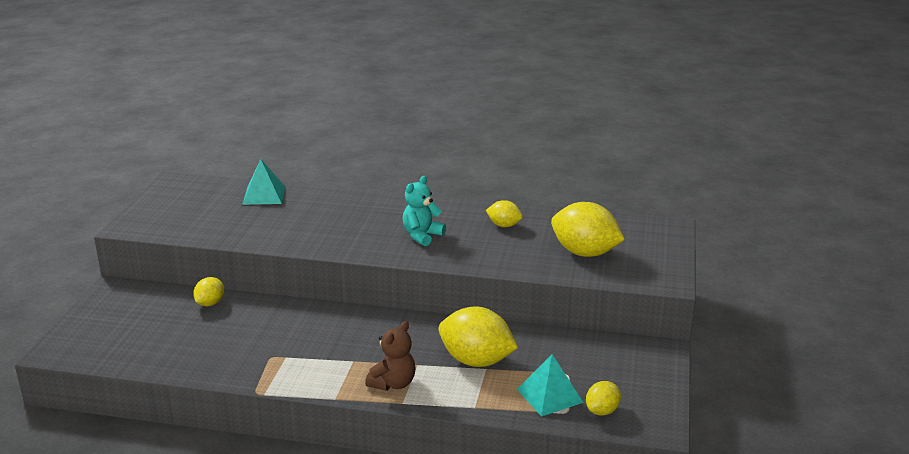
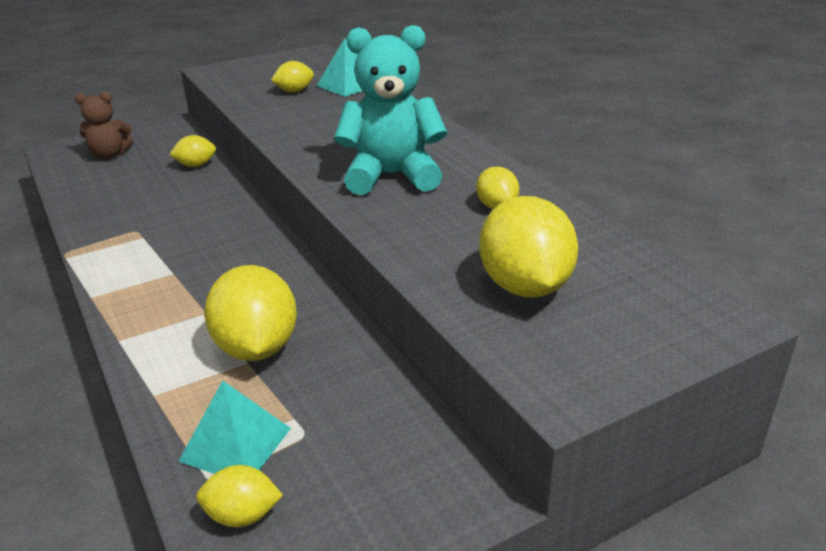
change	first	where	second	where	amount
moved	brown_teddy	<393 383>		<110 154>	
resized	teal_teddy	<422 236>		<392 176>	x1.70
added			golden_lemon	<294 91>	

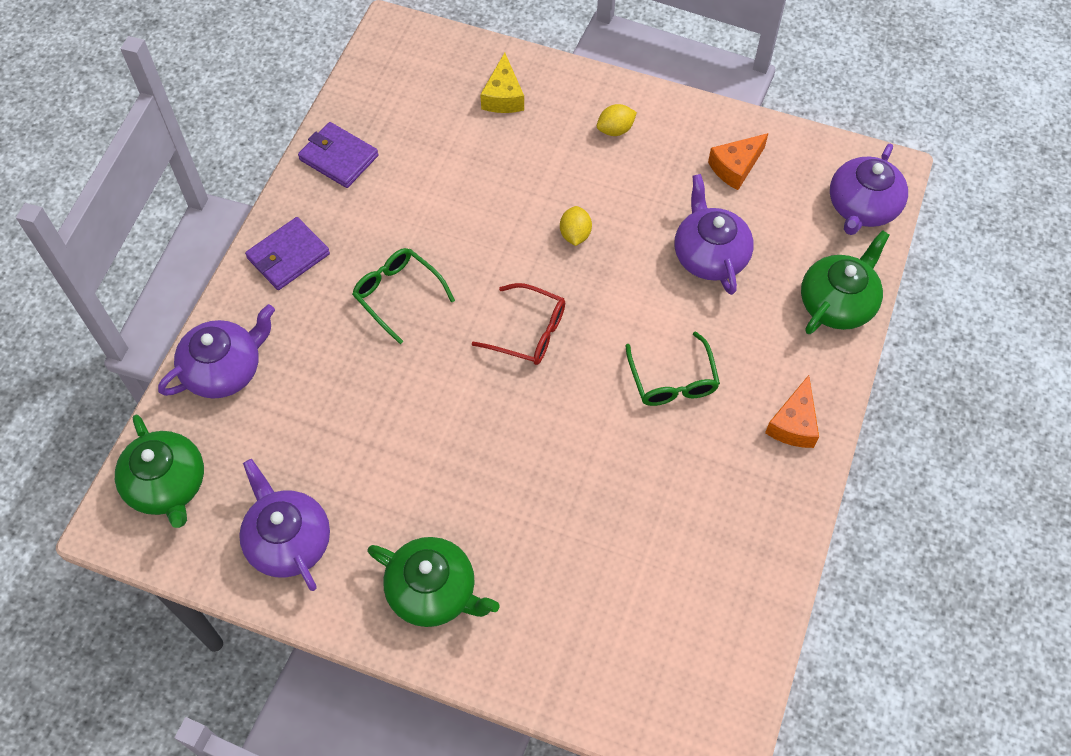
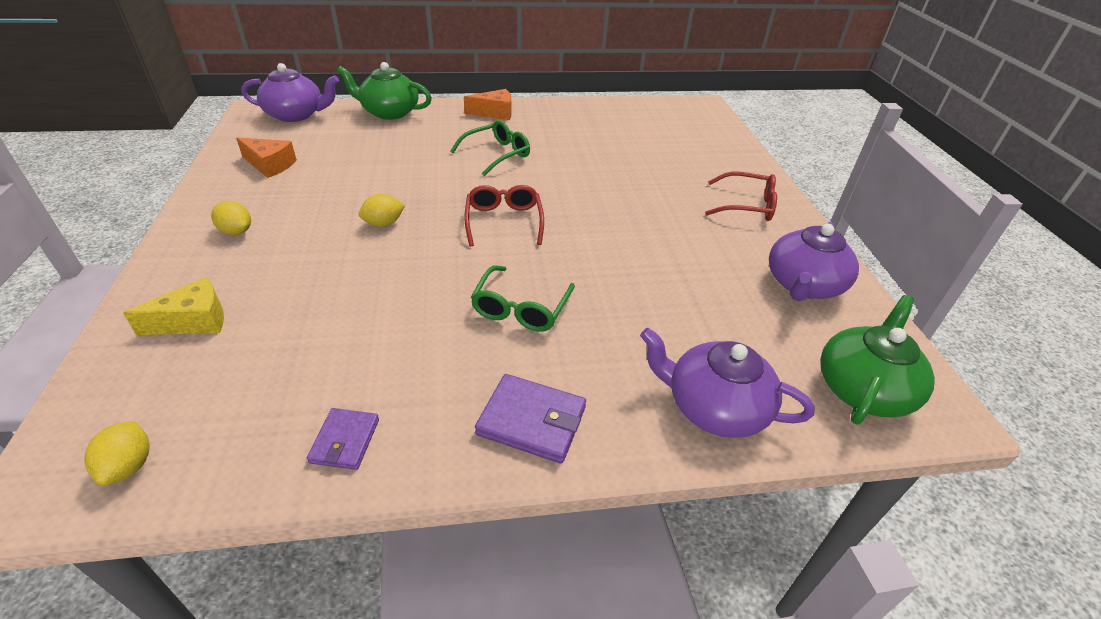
change	first	where	second	where	amount
resized	royal_purple_billfold	<339 158>		<345 441>	x0.64
replaced	leaf-green_tea_pot	<433 591>	scarlet_glasses	<746 205>	
removed	royal_purple_tea_pot	<709 255>			
added			golden_lemon	<129 466>	

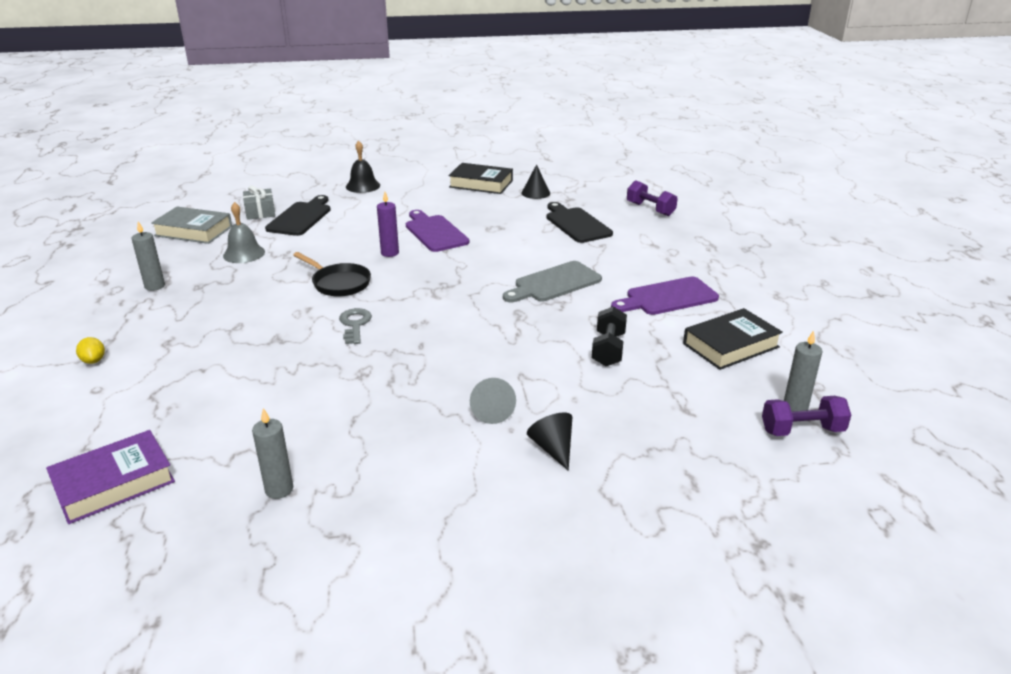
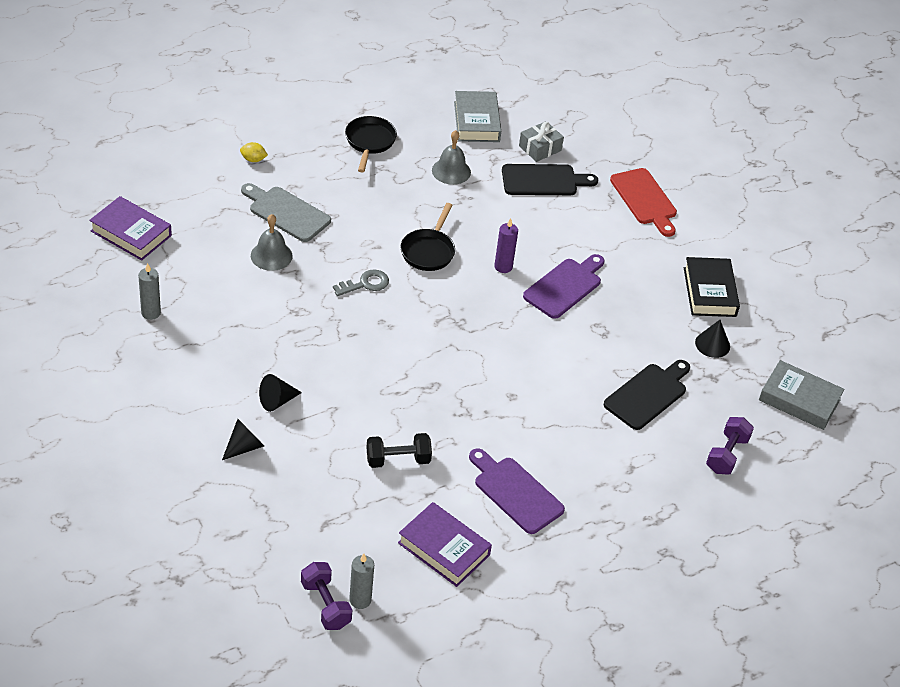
change	first	where	second	where	amount
turned	golden_lemon	<93 361>		<253 159>	60 degrees clockwise
replaced	ash-grey_wax_candle	<155 286>	ebony_frying_pan	<369 142>	
replaced	ebony_school_bell	<363 186>	scarlet_cutting_board	<645 199>	
recoloured	ash-grey_cone	<491 411>	ebony_cone	<277 401>	
moved	ash-grey_cutting_board	<554 283>		<287 213>	
recoloured	ebony_hardback	<730 345>	royal_purple_hardback	<444 549>	
added			ash-grey_school_bell	<271 255>	
added			ash-grey_hardback	<799 400>	

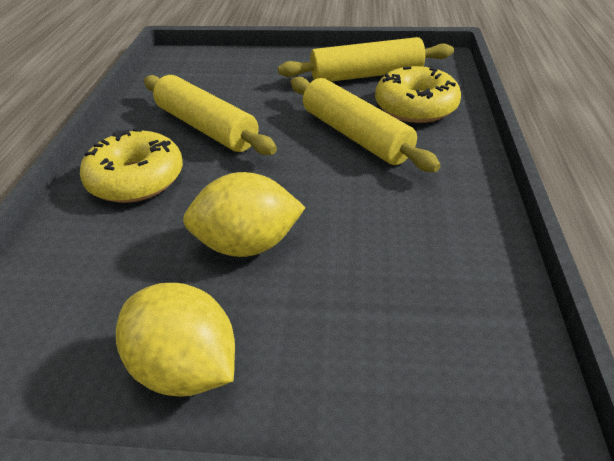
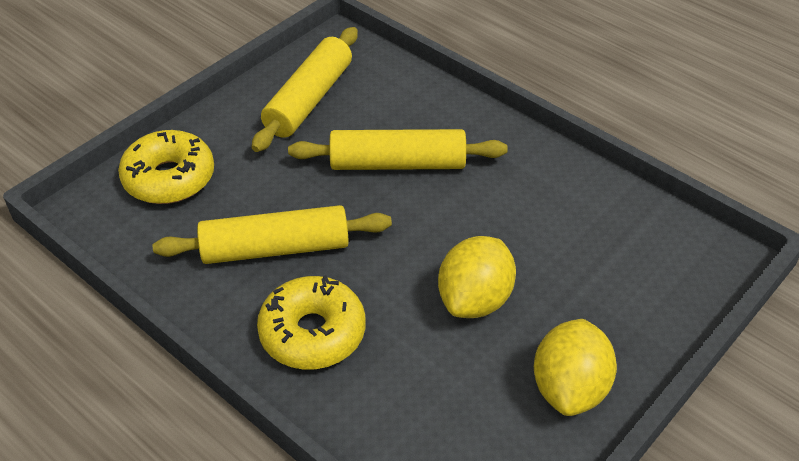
change	first	where	second	where	amount
turned	golden_lemon	<186 367>		<569 388>	60 degrees counterclockwise
moved	golden_glazed_donut	<415 107>		<169 178>	

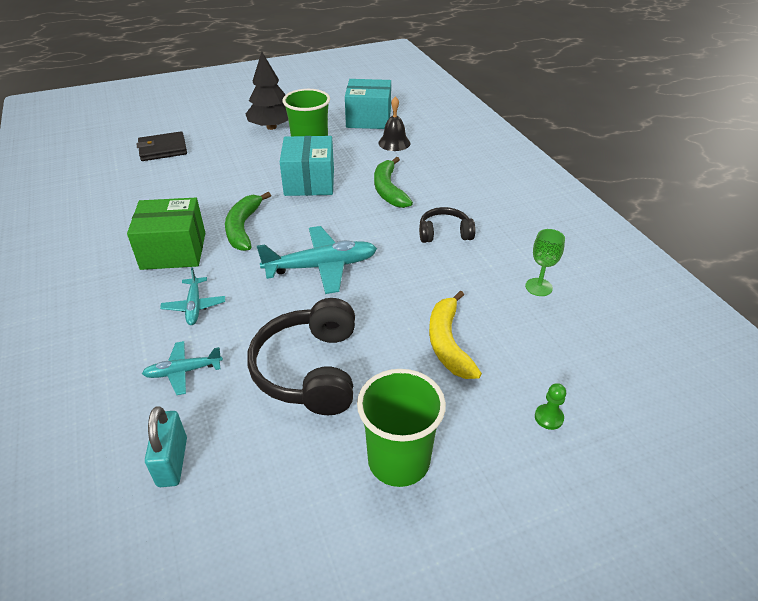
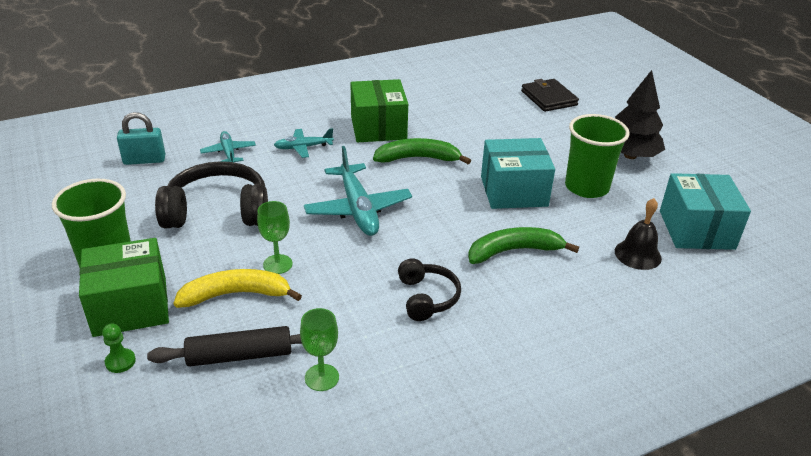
change	first	where	second	where	amount
added			leaf-green_package	<130 306>	
added			ebony_rolling_pin	<240 356>	
added			leaf-green_wine_glass	<277 264>	

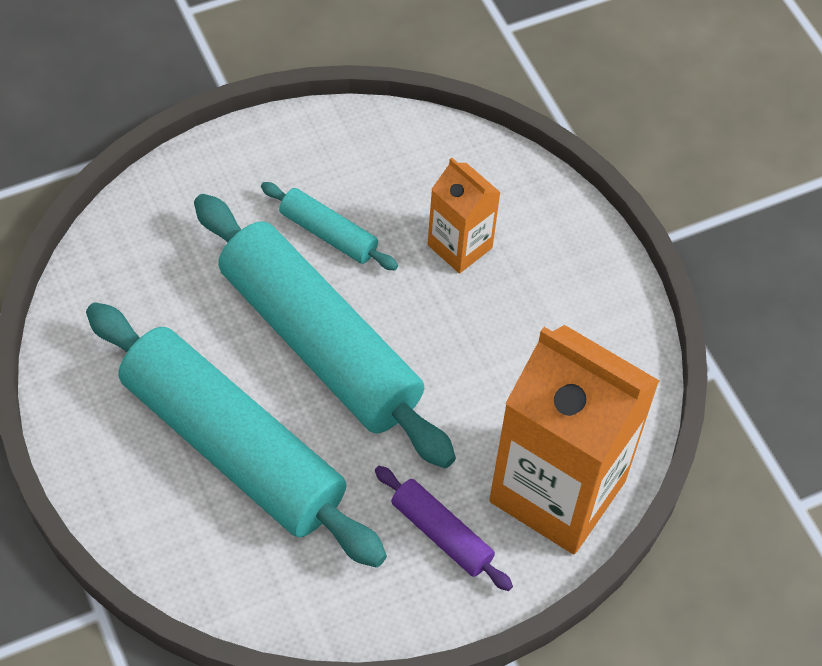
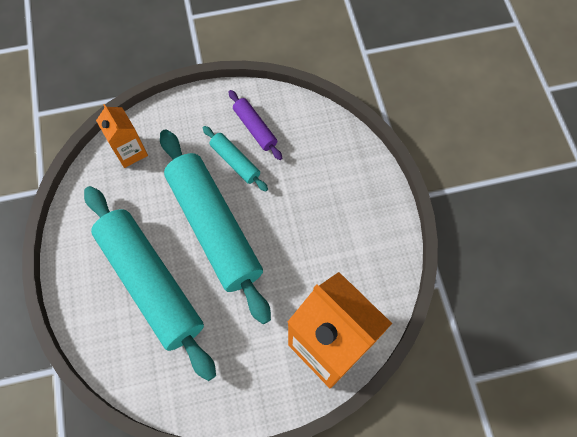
change	first	where	second	where	amount
moved	royal_purple_rolling_pin	<442 534>		<255 128>	
moved	bright_orange_milk_carton	<459 246>		<130 152>	

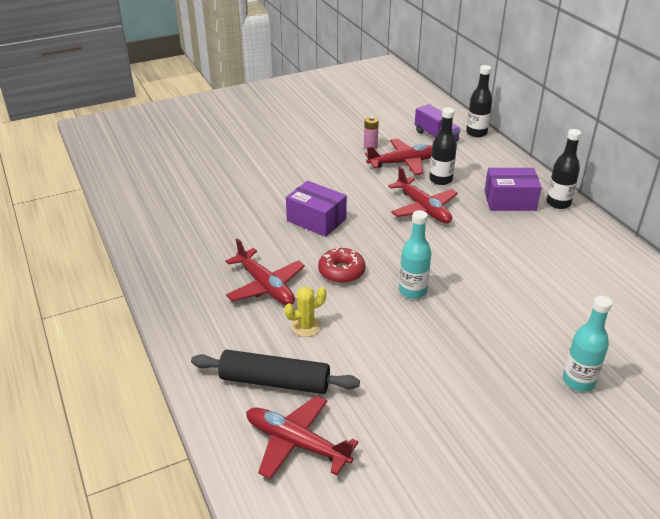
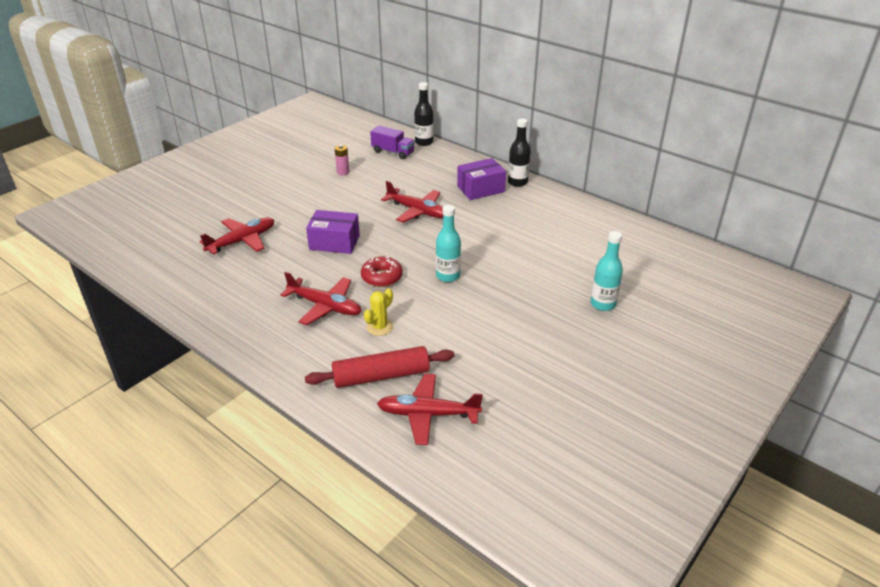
change	first	where	second	where	amount
recoloured	ebony_rolling_pin	<275 381>	scarlet_rolling_pin	<381 376>	
moved	scarlet_toy_plane	<403 163>		<242 241>	
removed	ebony_flask	<440 180>			

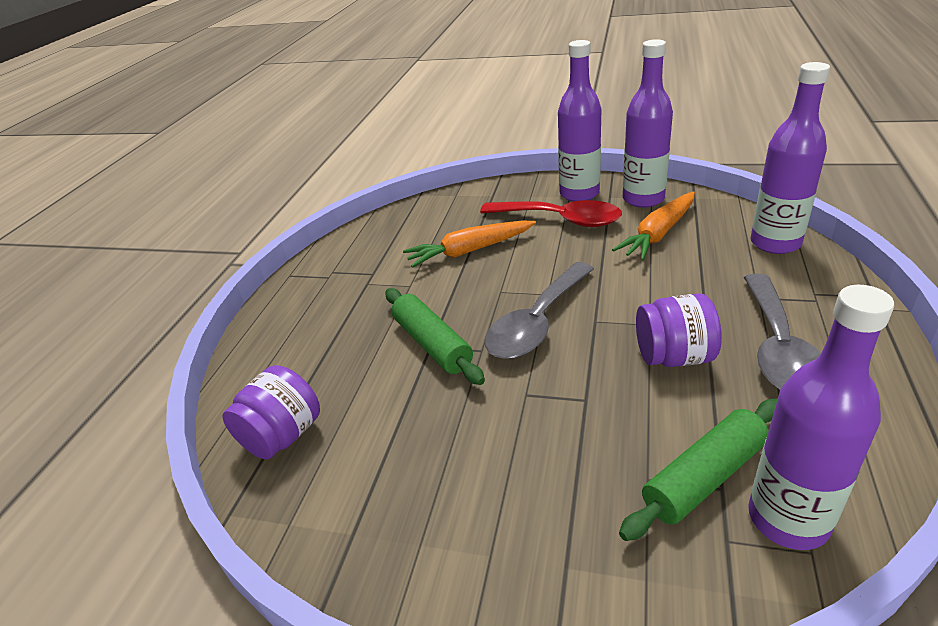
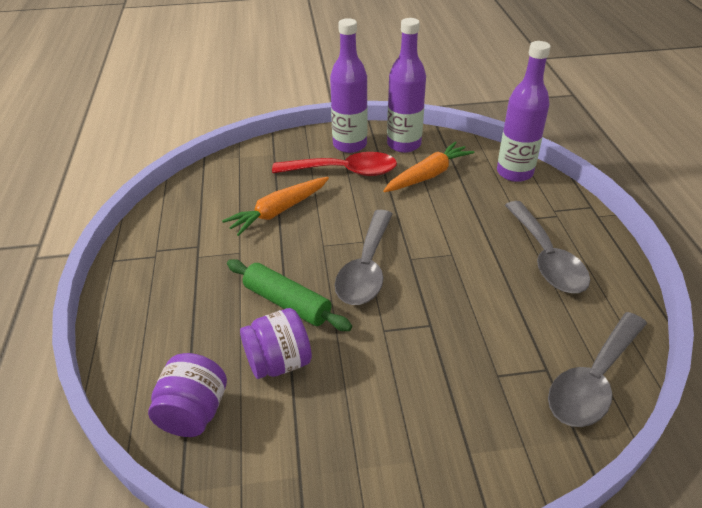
change	first	where	second	where	amount
turned	bright_orange_root_vegetable	<658 234>		<428 175>	150 degrees counterclockwise
removed	leaf-green_rolling_pin	<704 477>			
moved	royal_purple_preserve_jar	<674 356>		<278 362>	
replaced	royal_purple_flask	<788 519>	ash-grey_spoon	<593 380>	

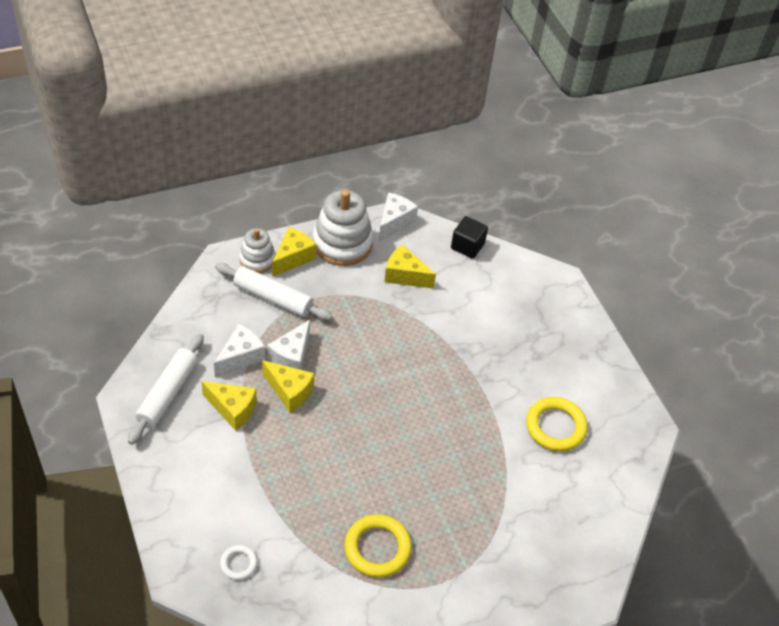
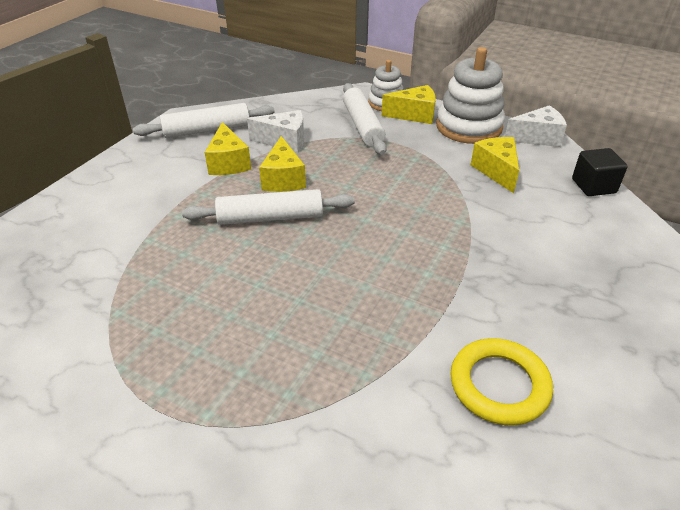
change	first	where	second	where	amount
removed	snow-white_torus	<238 563>			
removed	snow-white_cheese_wedge	<291 356>			
removed	golden_torus	<377 548>			
added			snow-white_rolling_pin	<270 218>	

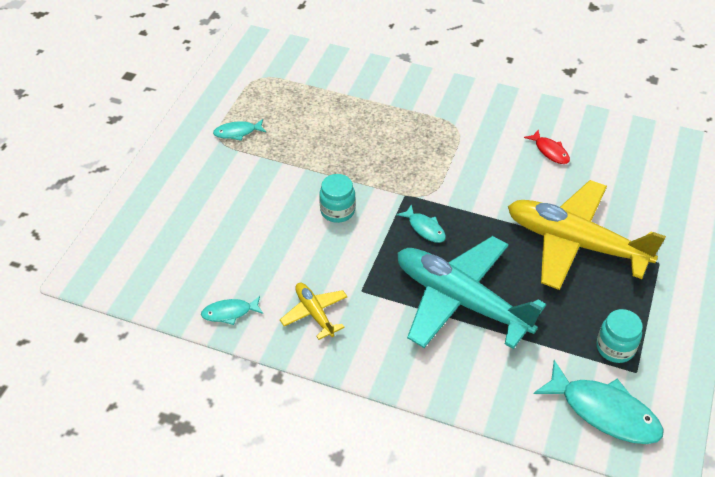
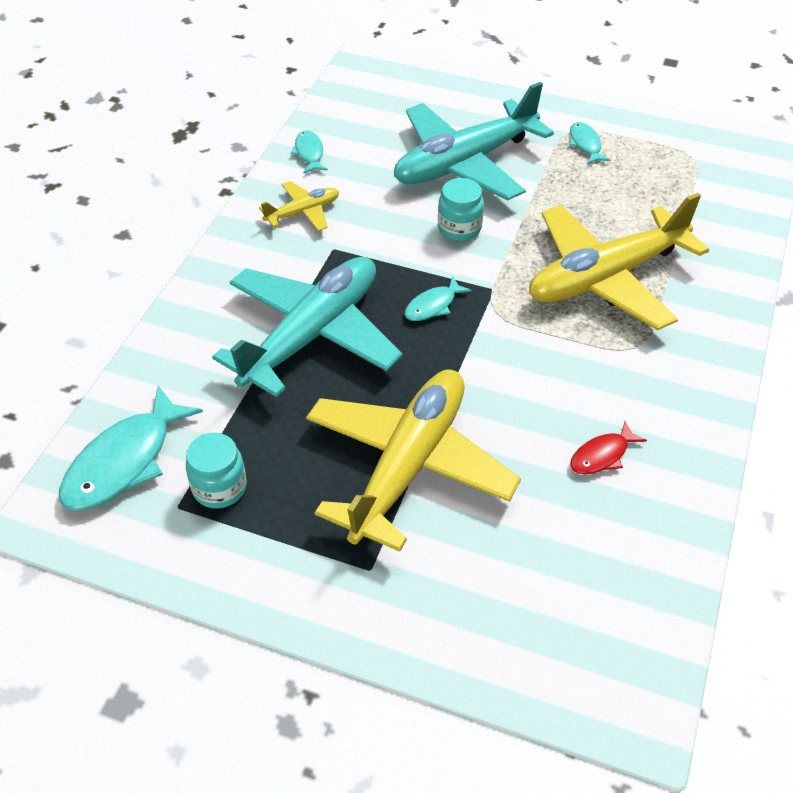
change	first	where	second	where	amount
added			teal_toy_plane	<464 163>	
added			golden_toy_plane	<605 278>	

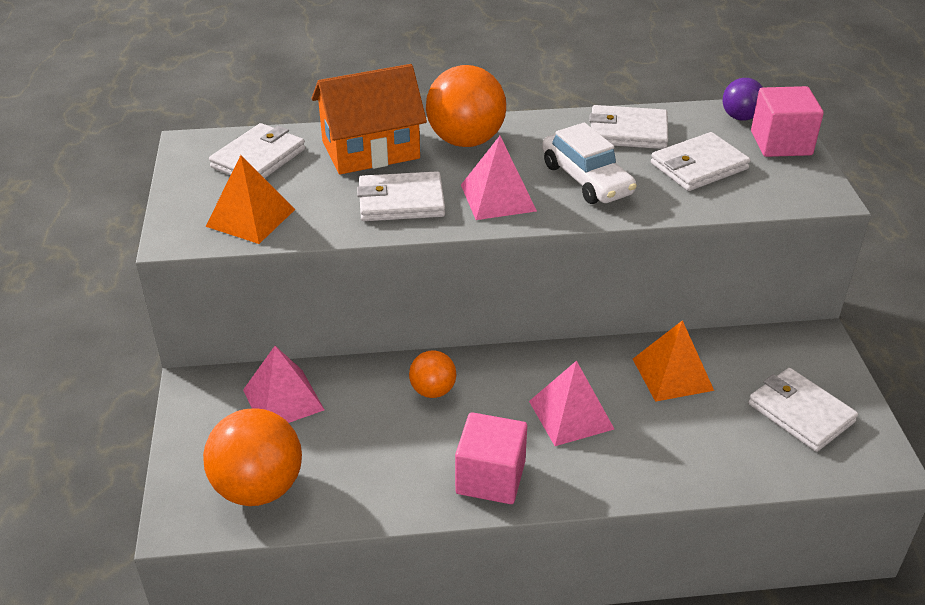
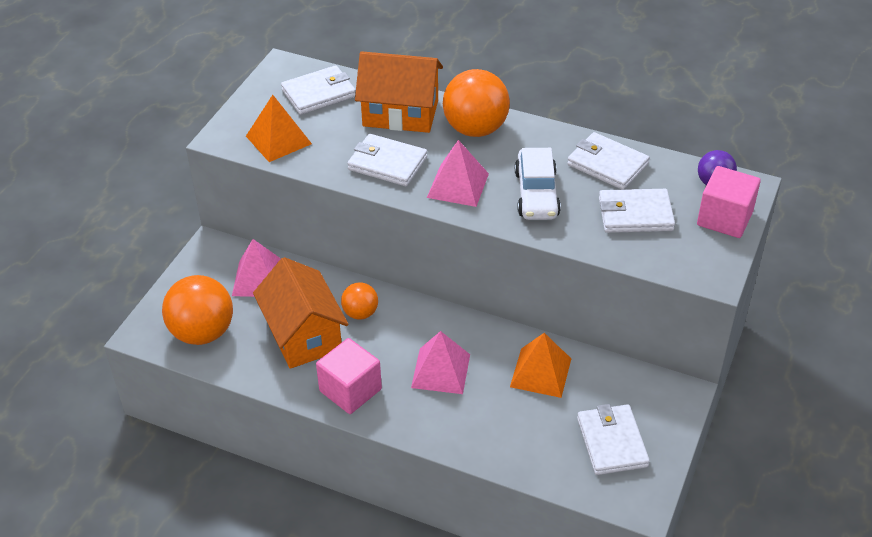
change	first	where	second	where	amount
added			bright_orange_cottage	<303 335>	

